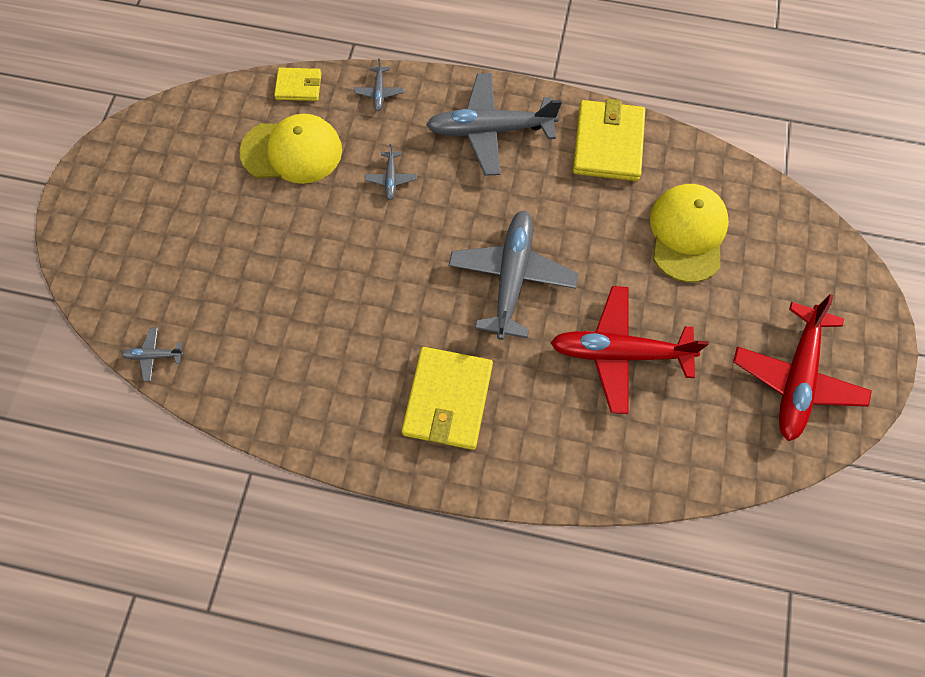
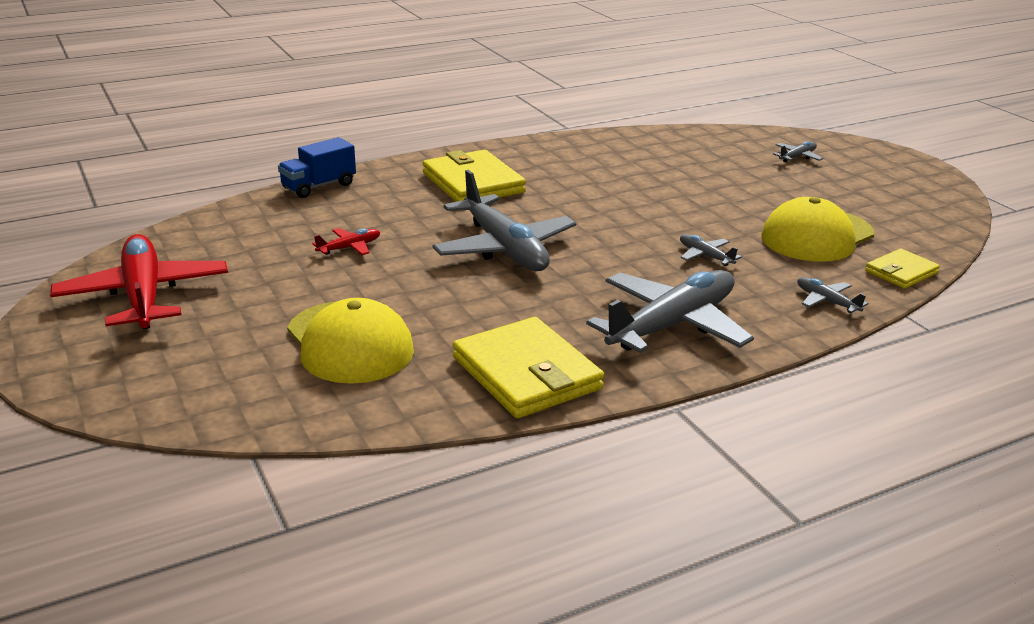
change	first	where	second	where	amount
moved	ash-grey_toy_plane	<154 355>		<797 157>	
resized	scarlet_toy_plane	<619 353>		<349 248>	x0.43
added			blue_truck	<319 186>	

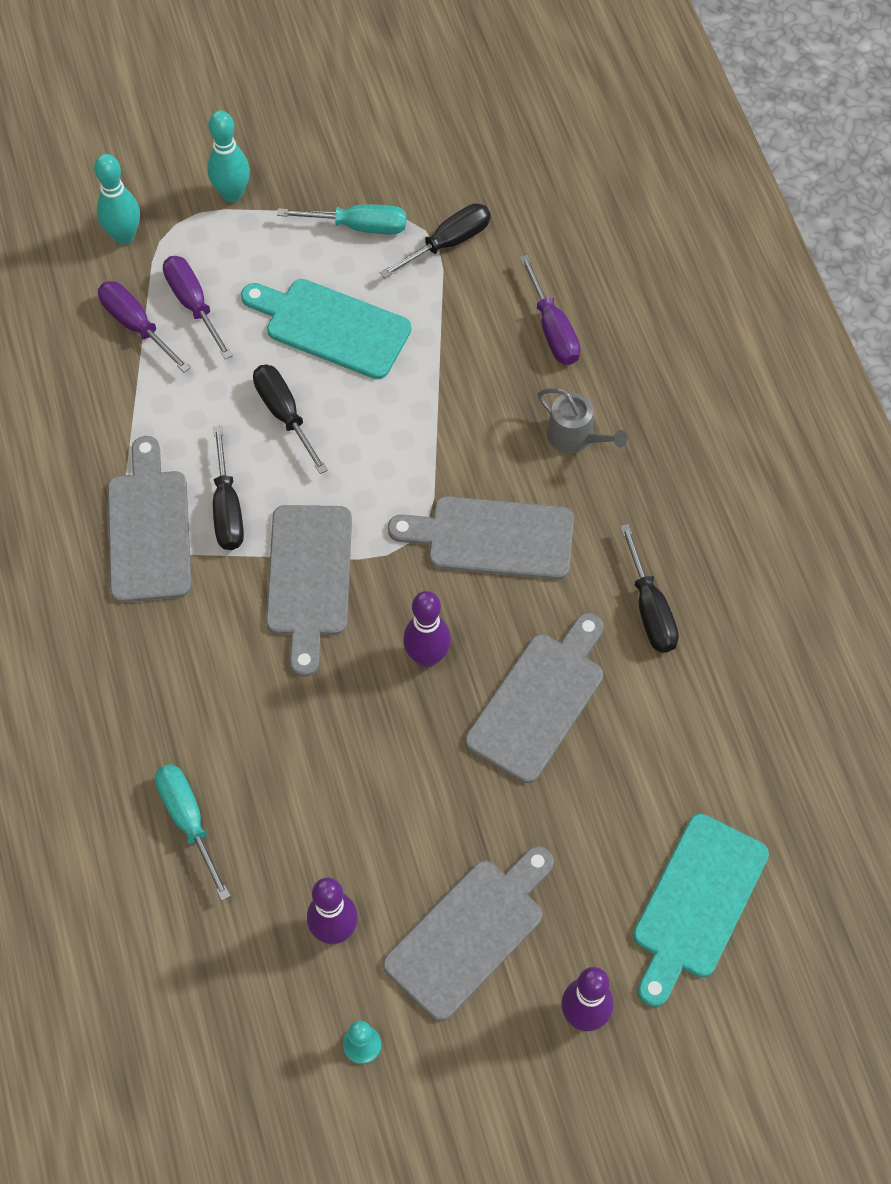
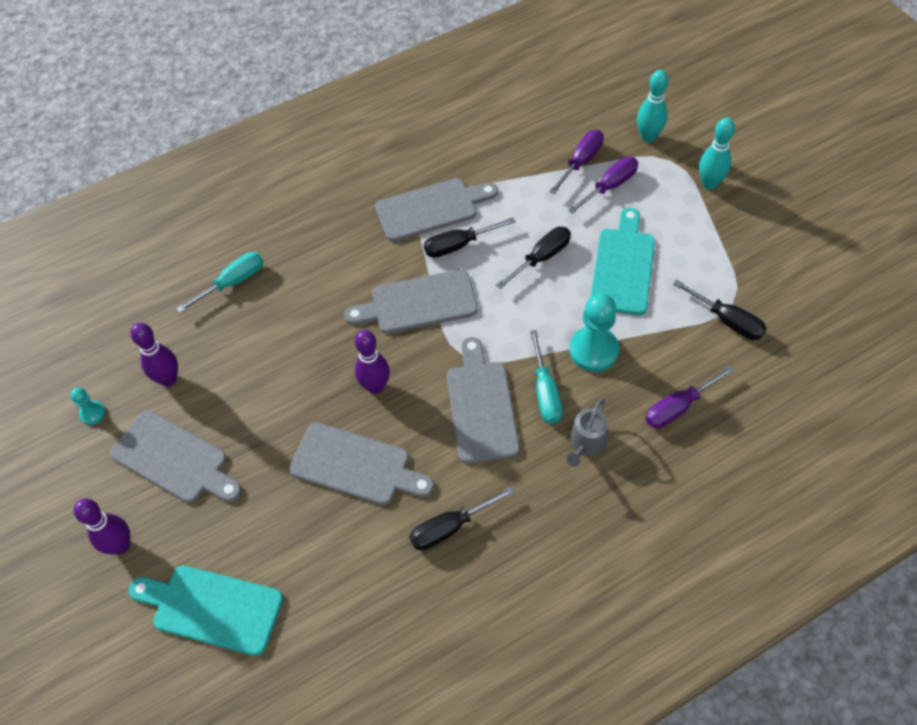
change	first	where	second	where	amount
moved	teal_screwdriver	<358 226>		<545 391>	
added			teal_game_pawn	<593 350>	

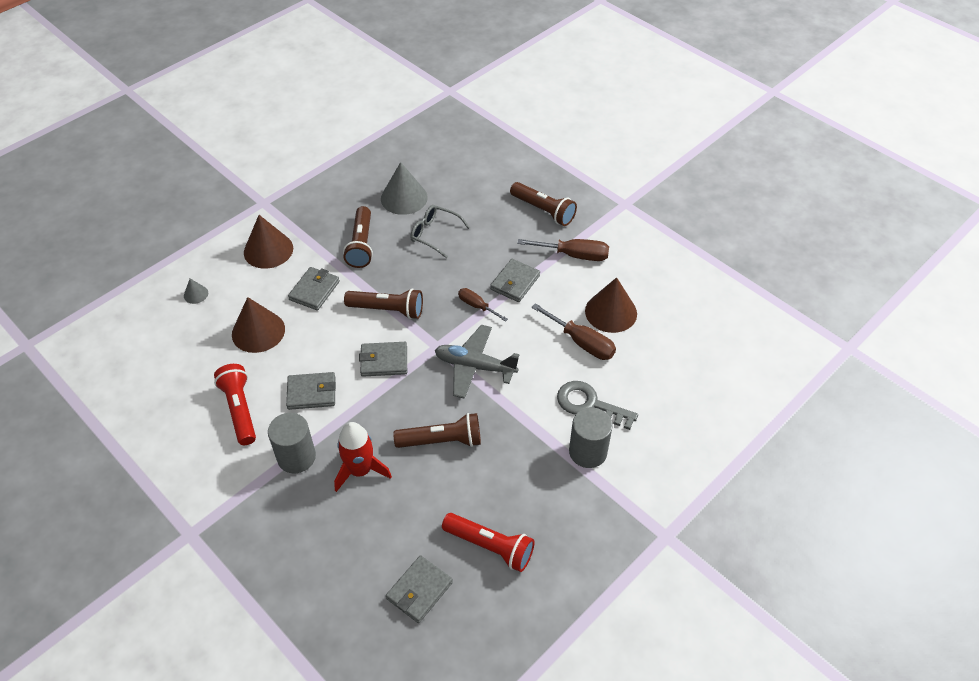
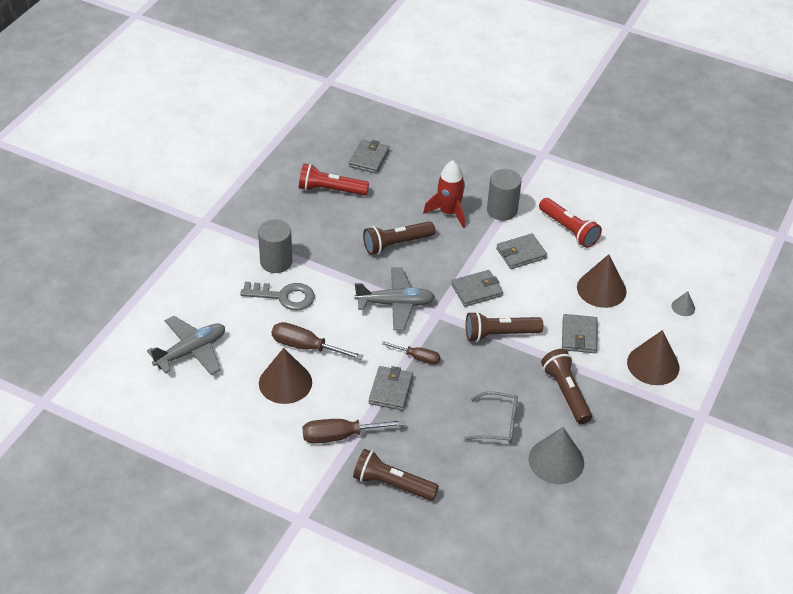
change	first	where	second	where	amount
added			ash-grey_toy_plane	<191 351>	

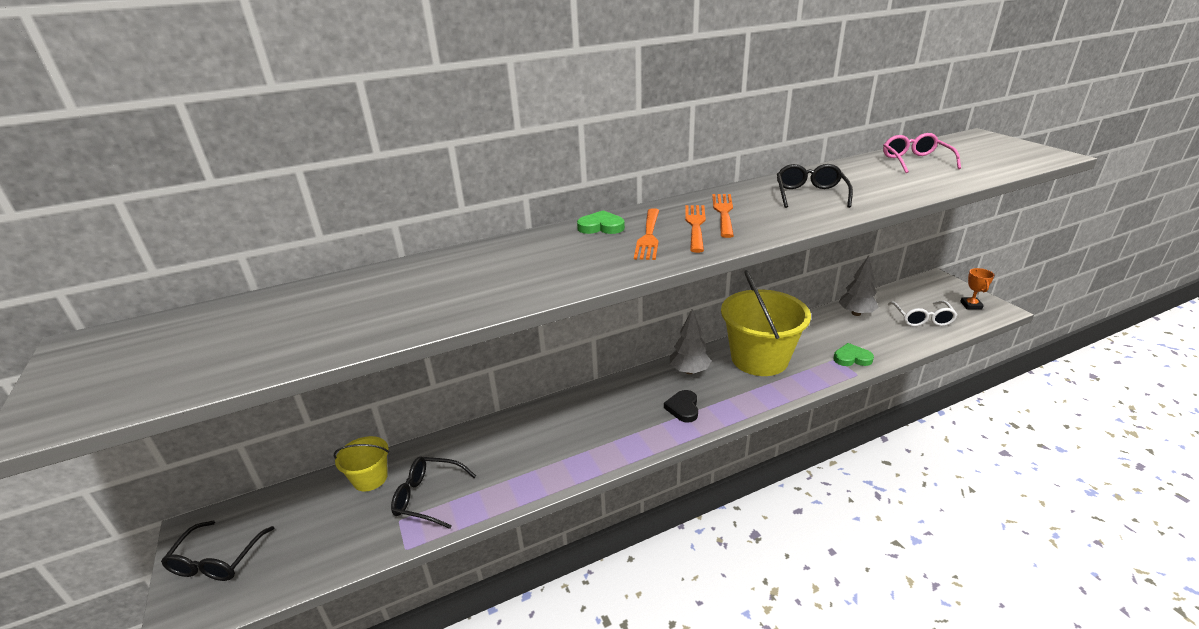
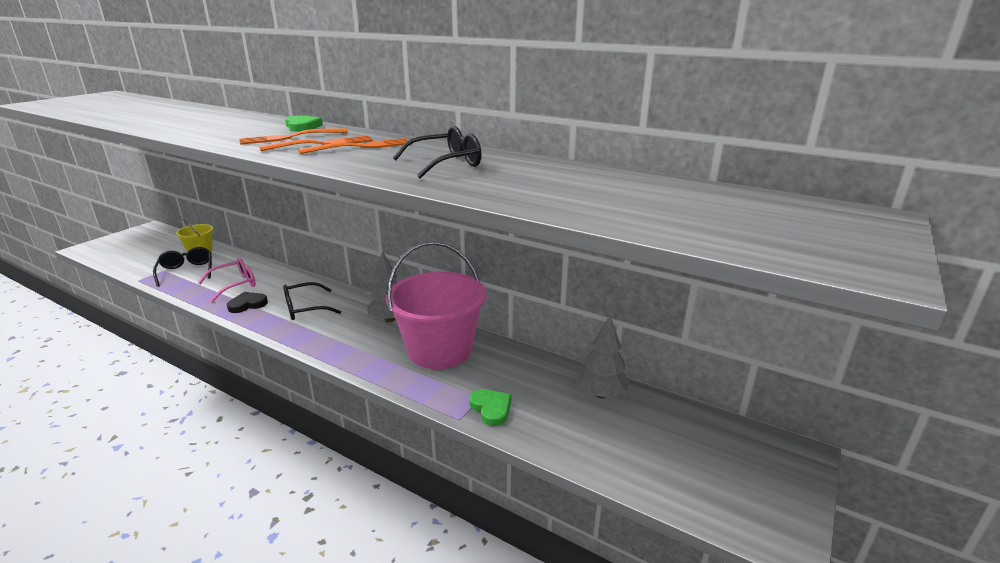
change	first	where	second	where	amount
moved	ebony_glasses	<217 560>		<305 308>	
moved	ebony_heart	<683 408>		<247 304>	
recoloured	golden_pail	<759 359>	rose-pink_pail	<440 350>	
moved	rose-pink_glasses	<915 161>		<234 285>	
removed	snow-white_glasses	<921 318>			
removed	bright_orange_award_cup	<971 305>			

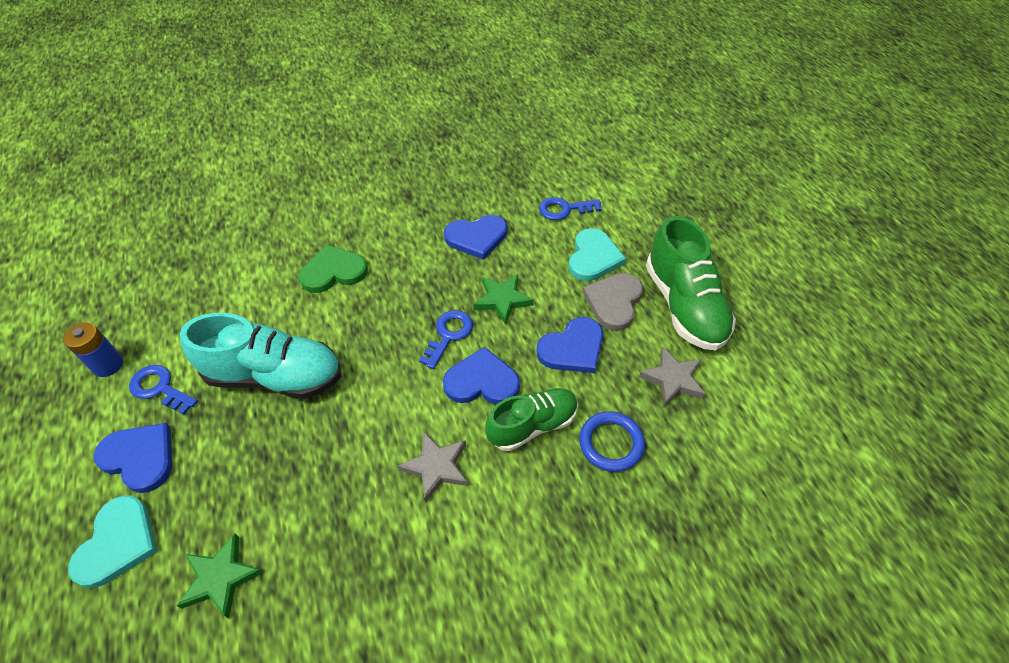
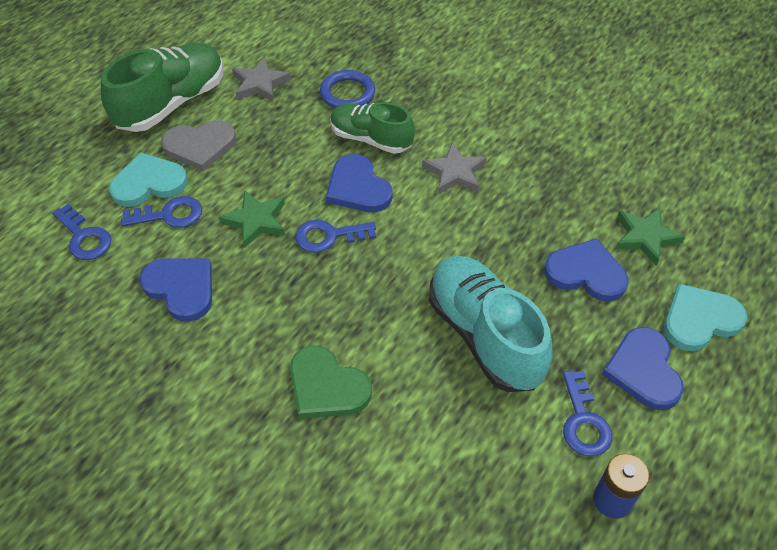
change	first	where	second	where	amount
moved	blue_heart	<572 348>		<586 273>	
added			blue_door_key	<169 215>	

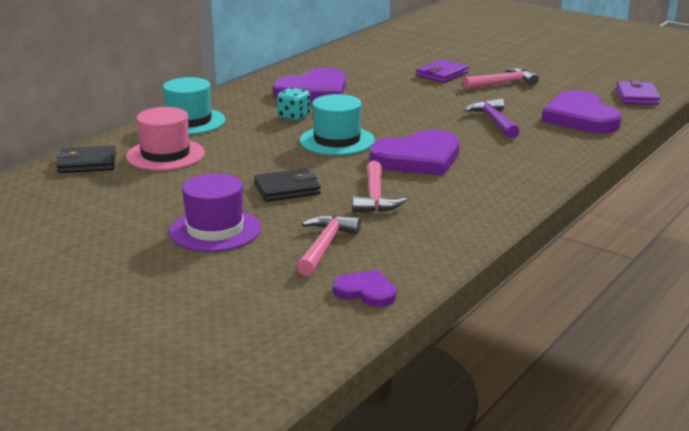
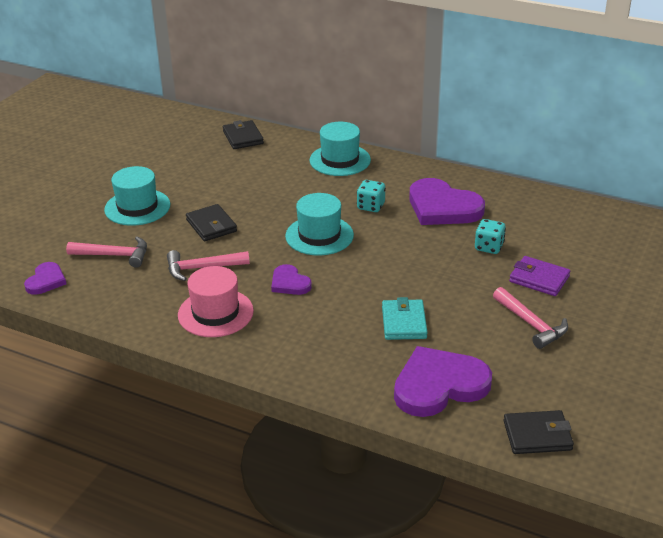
change	first	where	second	where	amount
moved	rose-pink_tall_hat	<165 155>		<215 313>	
recoloured	royal_purple_tall_hat	<215 230>	teal_tall_hat	<137 207>	
resized	royal_purple_heart	<418 158>		<289 283>	x0.52
replaced	royal_purple_hammer	<493 121>	teal_billfold	<404 322>	
recoloured	royal_purple_billfold	<637 96>	ebony_billfold	<537 435>	
added			teal_game_die	<489 247>	

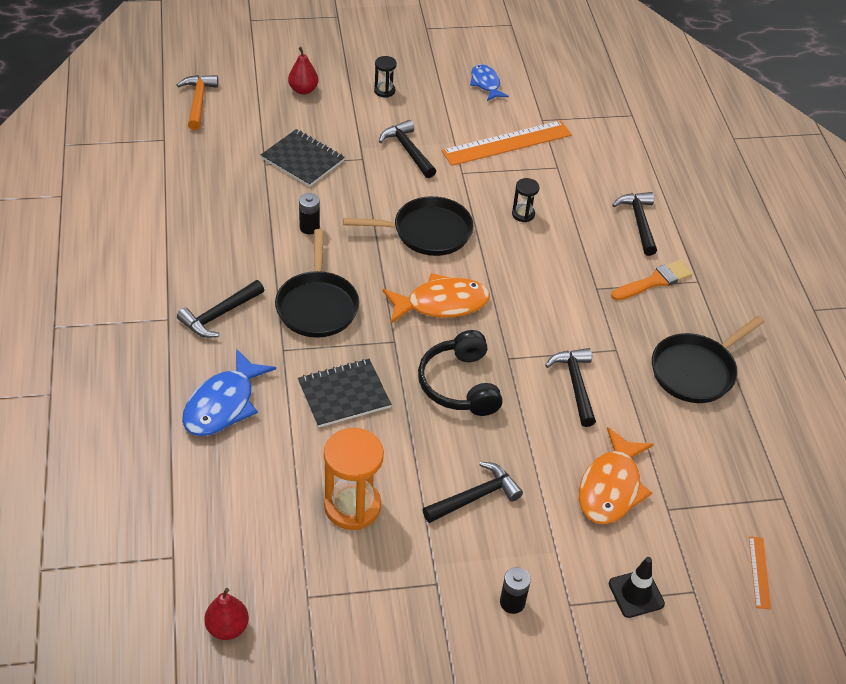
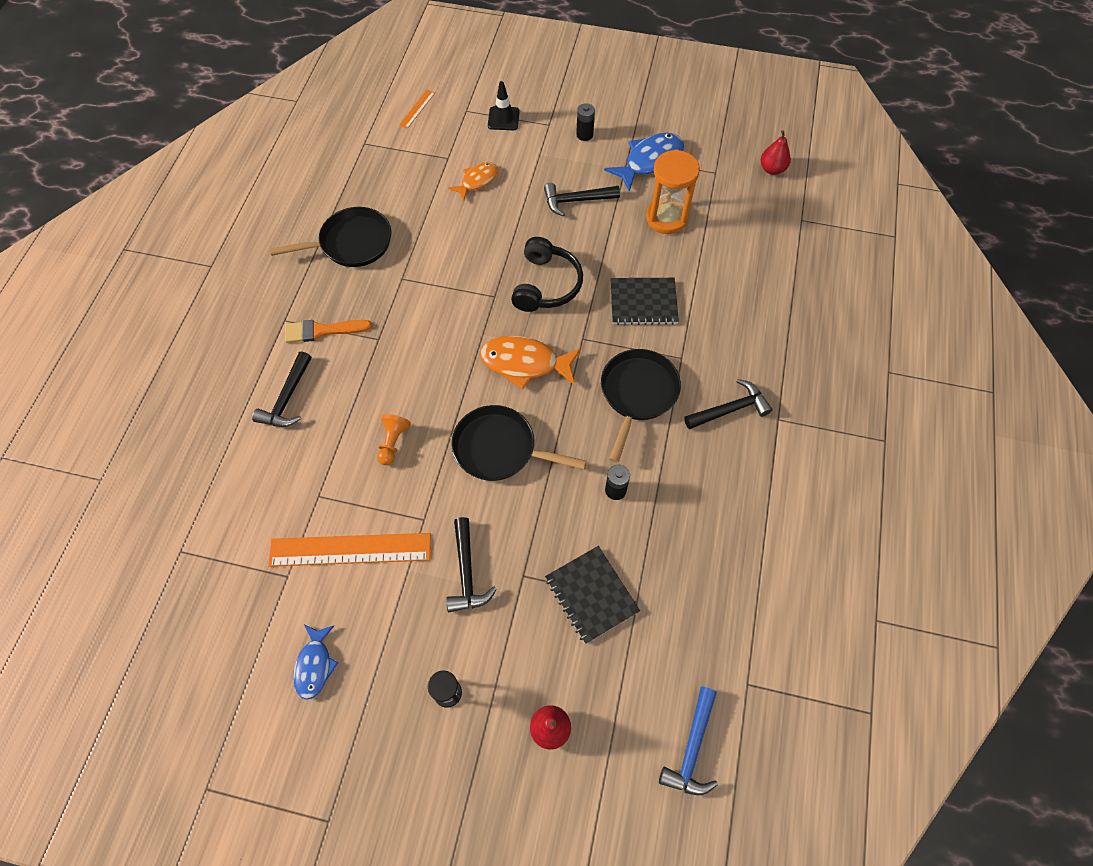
change	first	where	second	where	amount
recoloured	bright_orange_hammer	<198 101>	blue_hammer	<692 748>	
moved	blue_fish_figure	<223 404>		<649 161>	
replaced	ebony_hourglass	<523 214>	bright_orange_game_pawn	<393 442>	
removed	ebony_hammer	<575 384>			
resized	bright_orange_fish_figure	<611 487>		<477 181>	x0.62

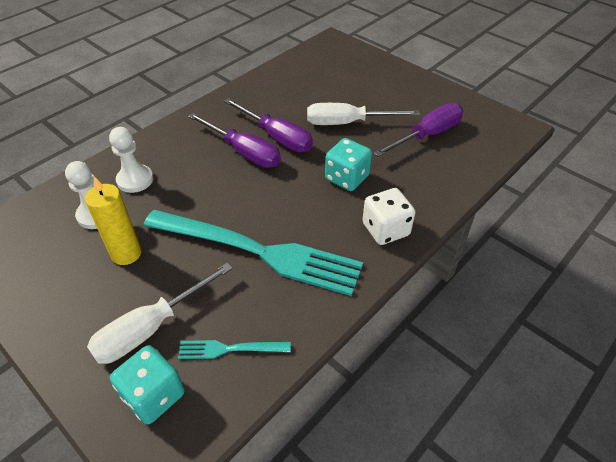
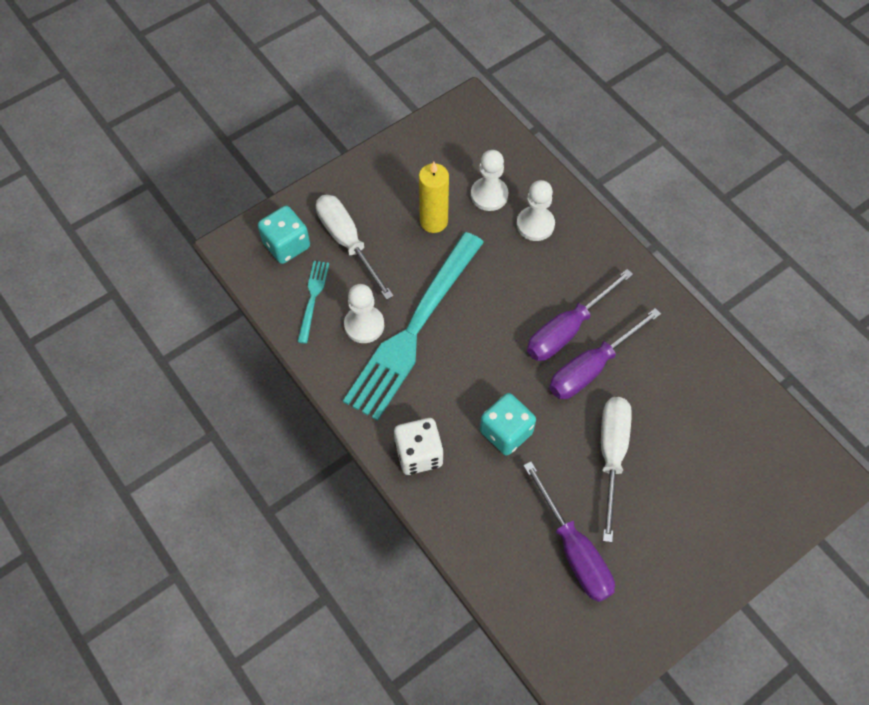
change	first	where	second	where	amount
added			snow-white_game_pawn	<364 325>	

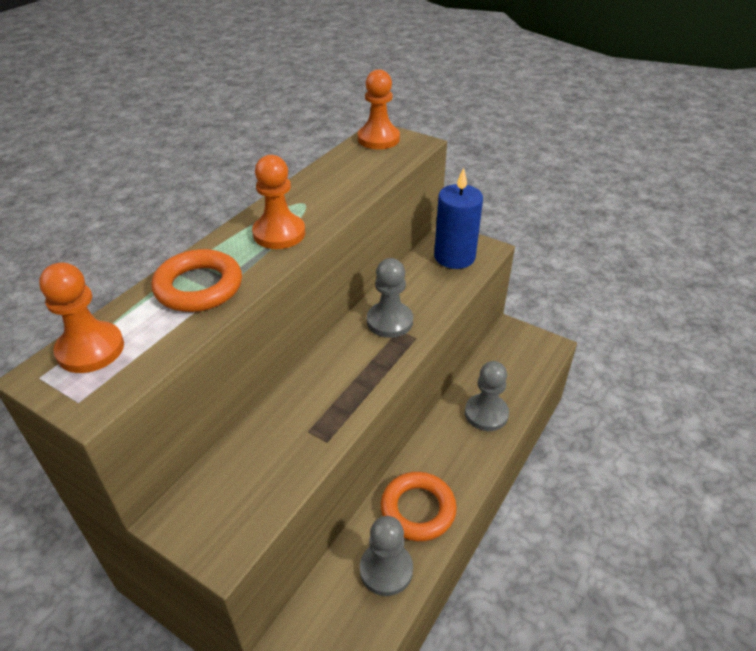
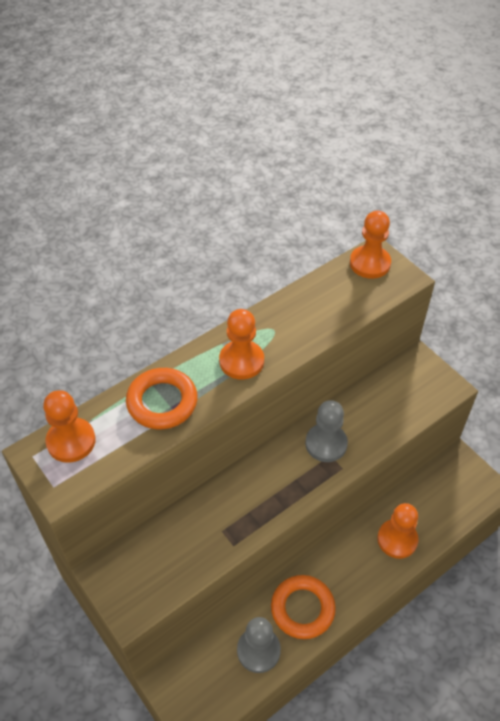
change	first	where	second	where	amount
removed	blue_wax_candle	<454 257>			
recoloured	ash-grey_game_pawn	<486 413>	bright_orange_game_pawn	<397 539>	

